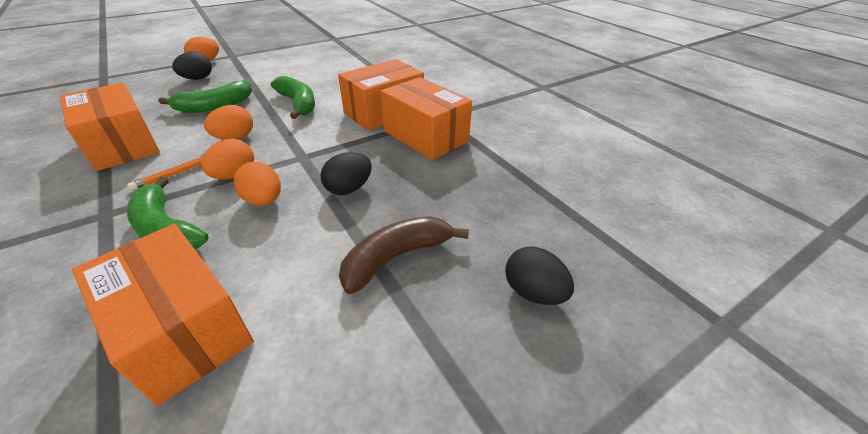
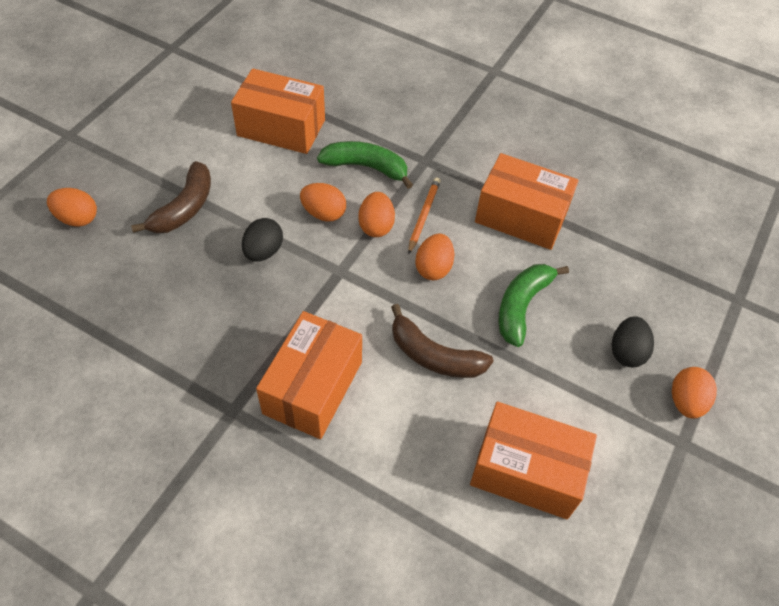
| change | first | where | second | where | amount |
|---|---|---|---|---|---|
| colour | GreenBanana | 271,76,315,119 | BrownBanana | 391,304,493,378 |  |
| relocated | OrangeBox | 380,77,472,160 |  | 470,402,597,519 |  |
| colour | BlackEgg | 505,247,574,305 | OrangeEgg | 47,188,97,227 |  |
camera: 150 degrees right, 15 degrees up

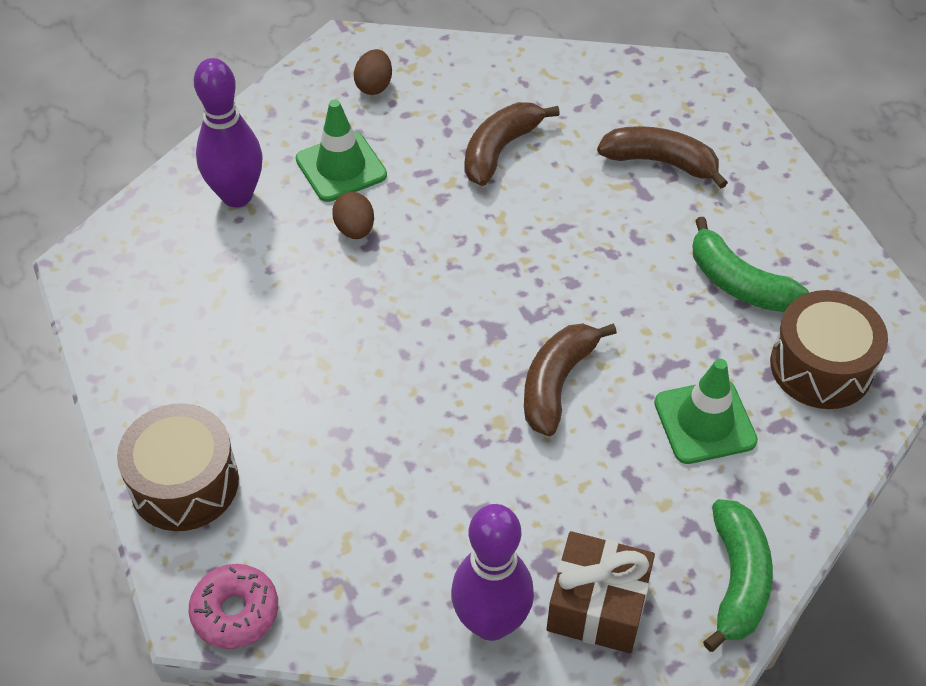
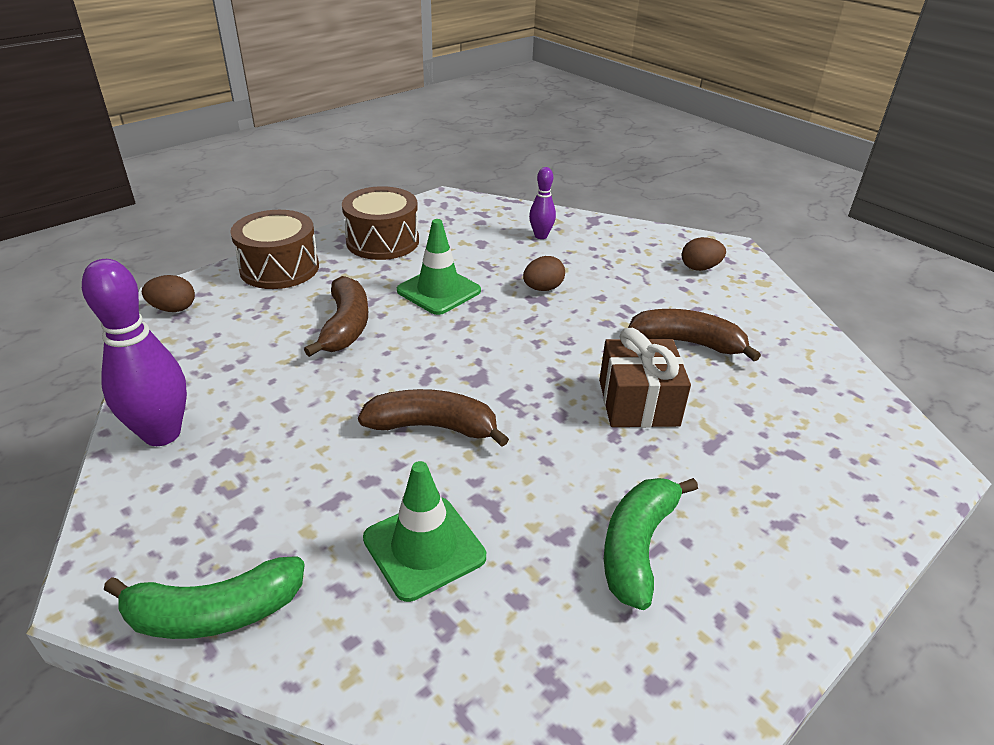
| change | first | where | second | where | amount |
|---|---|---|---|---|---|
| size | PurpleBowlingPin | 194,58,263,207 |  | 529,167,556,239 | x0.54 |
| relocated | GreenTrafficCone | 296,99,387,202 |  | 397,219,481,315 |  |
| relocated | BrownBanana | 597,126,728,189 |  | 304,276,368,357 |  |
| relocated | BrownDrum | 770,290,888,409 |  | 342,186,419,260 |  |
| relocated | BrownGift | 547,531,655,653 |  | 599,328,691,428 |  |
| exchanged | PinkDonut | 189,564,278,649 | BrownEgg | 142,275,195,312 |  |
camera: 70 degrees right, 15 degrees down

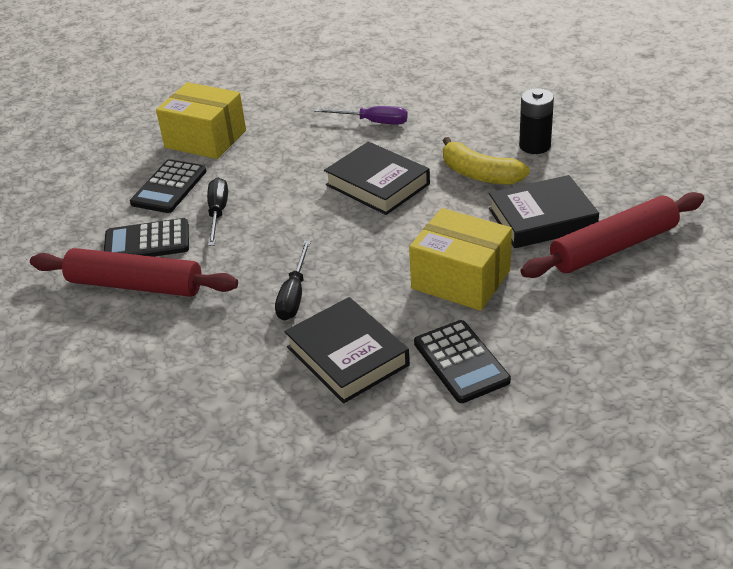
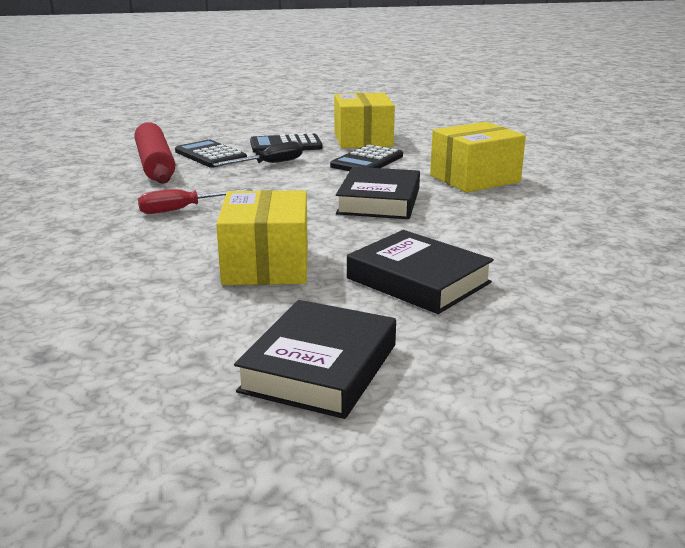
| change | first | where | second | where | amount |
|---|---|---|---|---|---|
| missing | BlackBattery | 519,88,554,154 |  |  |  |
| exchanged | PurpleScrewdriver | 315,106,408,125 | YellowBox | 430,122,526,193 |  |
| missing | YellowBanana | 443,137,530,185 |  |  |  |
| missing | RedRollingPin | 520,192,704,278 |  |  |  |
| colour | BlackScrewdriver | 275,240,311,321 | RedScrewdriver | 138,188,253,214 |  |
| relocated | BlackBook | 284,297,410,403 |  | 234,300,396,419 |  |
| relocated | BlackCalculator | 414,320,511,403 |  | 330,144,403,171 |  |
camera: 55 degrees right, 15 degrees down

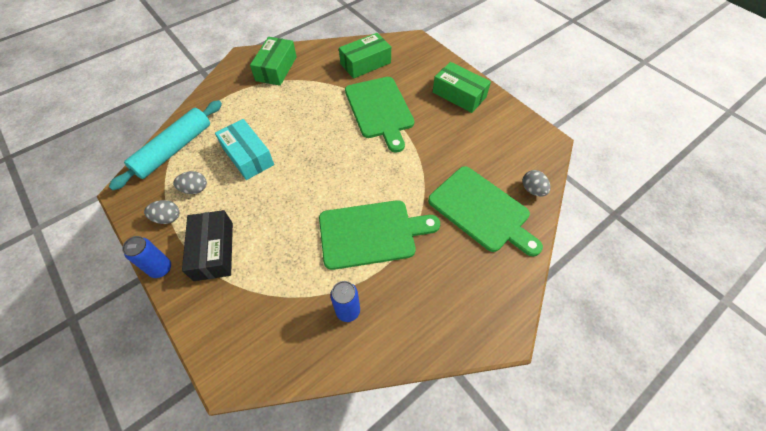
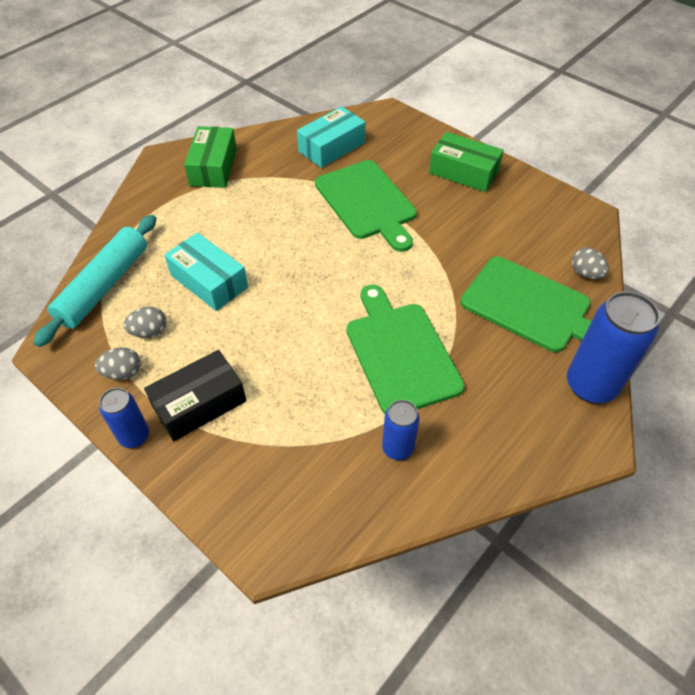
| change | first | where | second | where | amount |
|---|---|---|---|---|---|
| colour | GreenBox | 339,33,391,79 | TurquoiseBox | 297,106,365,168 |  |
| spun | GreenCuttingBoard | 319,200,440,270 |  | 347,285,465,414 | 90 degrees counterclockwise |
| spun | BlackBox | 182,210,233,281 |  | 144,350,246,441 | 75 degrees clockwise |
| appeared |  |  | BlueCan | 567,291,660,404 |  |
camera: 10 degrees left, 5 degrees down

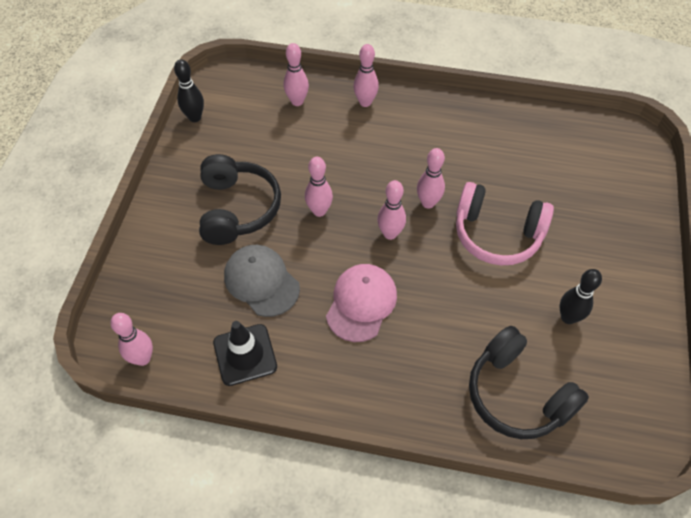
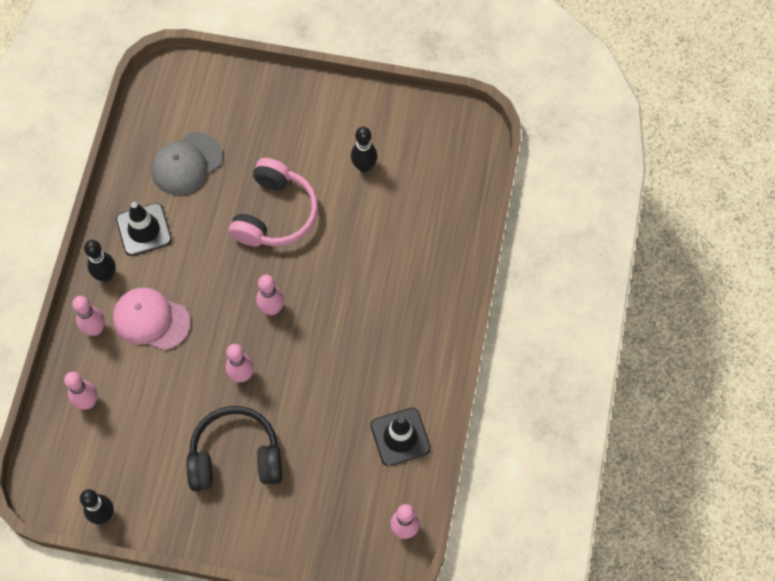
| change | first | where | second | where | amount |
|---|---|---|---|---|---|
| missing | PinkBowlingPin | 417,148,445,209 |  |  |  |
| relocated | GreyCap | 224,245,300,317 |  | 151,132,223,195 |  |
| relocated | PinkCap | 326,264,397,342 |  | 113,288,190,351 |  |
| missing | BlackHeadphones | 469,326,589,439 |  |  |  |
| appeared |  |  | BlackTrafficCone | 116,202,172,256 |  |
| appeared |  |  | BlackBowlingPin | 84,240,116,282 |  |
camera: 90 degrees left, 10 degrees up

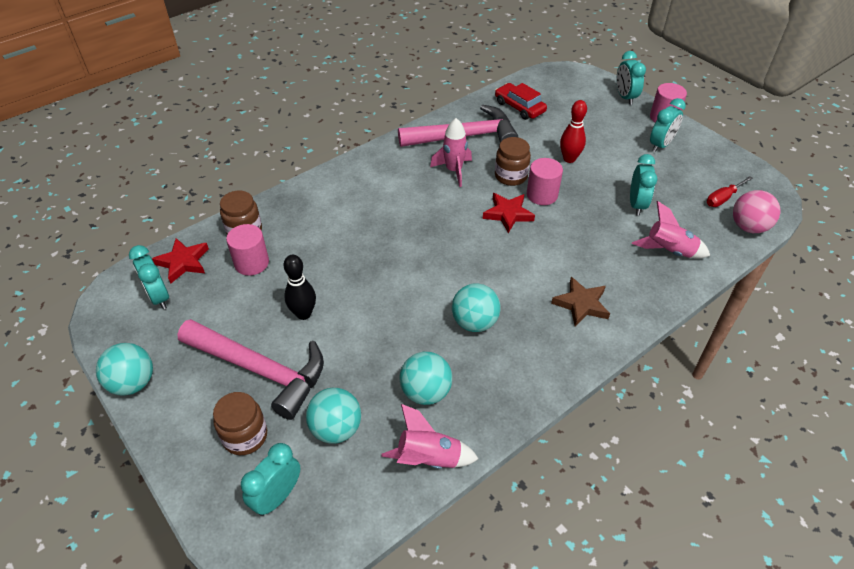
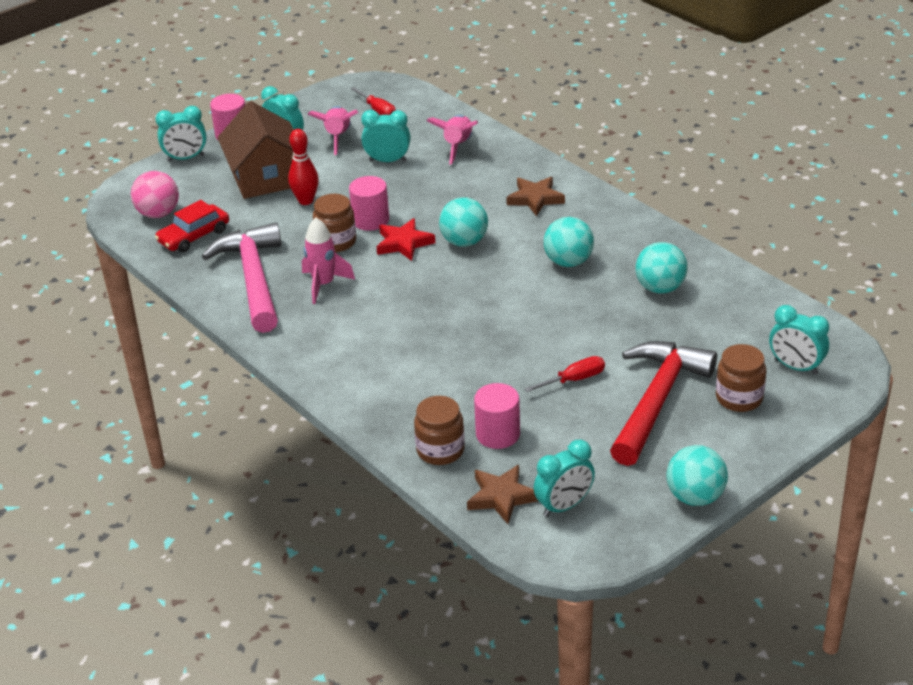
| change | first | where | second | where | amount |
|---|---|---|---|---|---|
| relocated | PinkBall | 733,190,780,233 |  | 131,171,179,218 |  |
| colour | RedStar | 152,238,209,284 | BrownStar | 467,465,538,524 |  |
| exchanged | BlackBowlingPin | 284,255,316,320 | RedScrewdriver | 524,356,605,392 |  |
| colour | PinkHammer | 177,319,324,420 | RedHammer | 610,341,717,466 |  |
| relocated | TurquoiseBall | 306,388,361,444 |  | 439,197,488,247 |  |
| relocated | PinkRocket | 381,404,478,469 |  | 307,106,358,155 |  |
| appeared |  |  | BrownHouse | 217,101,294,199 |  |
camera: 90 degrees left, 10 degrees down

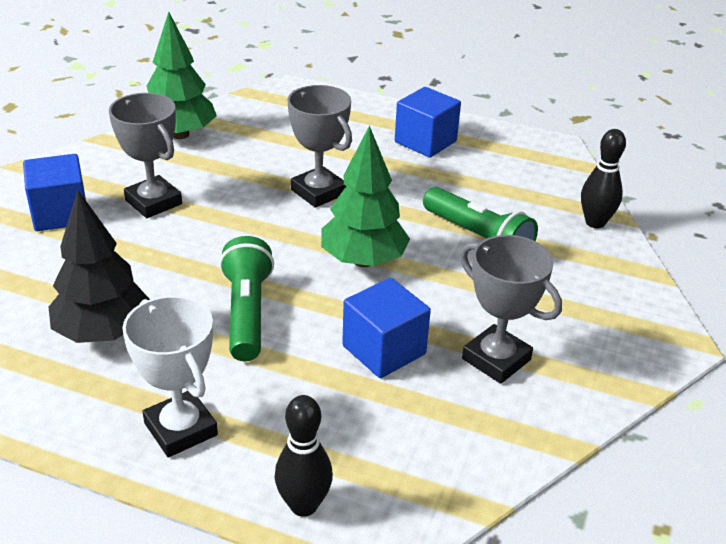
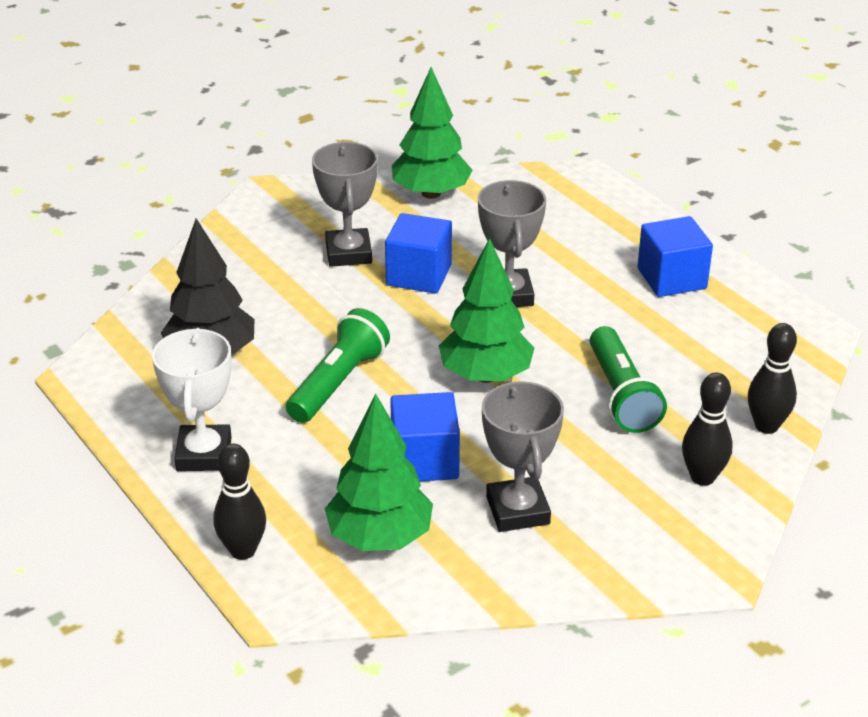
| change | first | where | second | where | amount |
|---|---|---|---|---|---|
| relocated | BlueCube | 23,154,86,231 |  | 385,213,452,293 |  |
| appeared |  |  | BlackBowlingPin | 682,373,733,486 |  |
| appeared |  |  | GreenTree | 325,394,433,551 |  |
camera: 35 degrees right, 0 degrees up

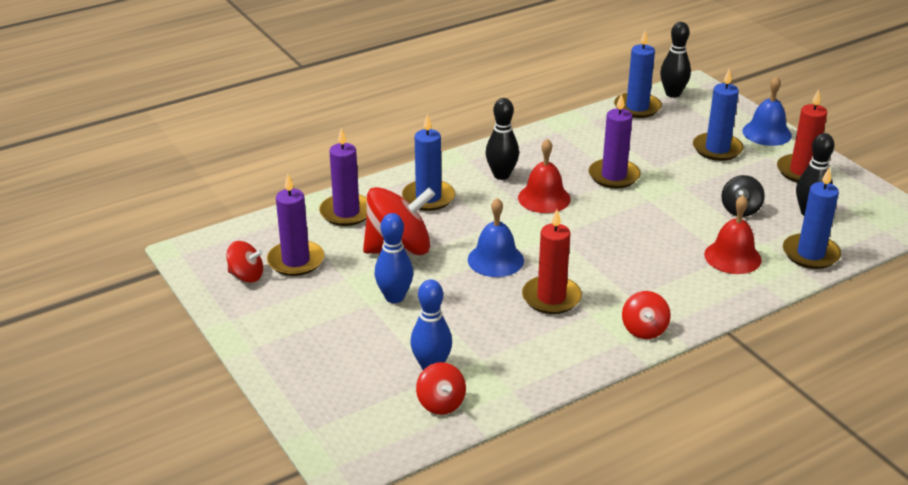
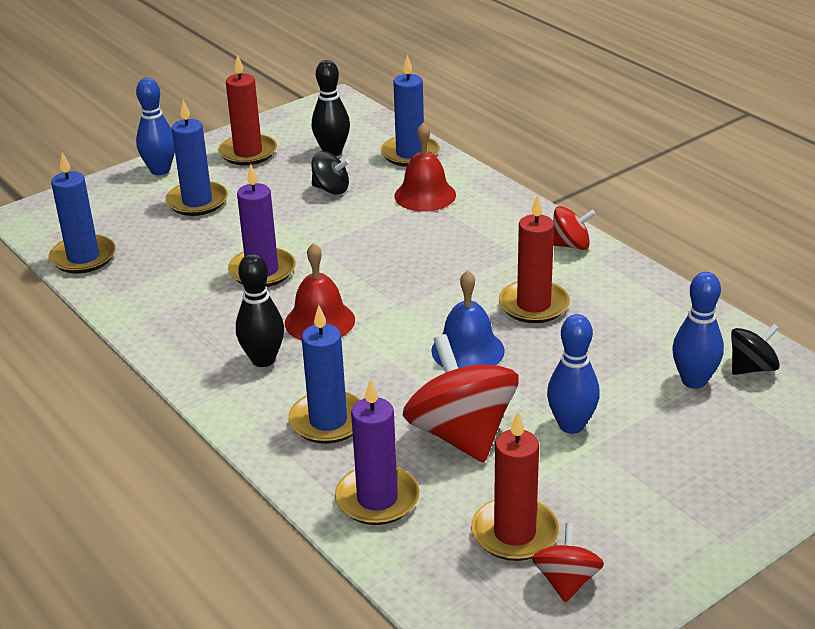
| change | first | where | second | where | amount |
|---|---|---|---|---|---|
| missing | BlackBowlingPin | 660,22,691,98 |  |  |  |
| exchanged | BlueBell | 742,76,792,146 | BlueBowlingPin | 136,78,175,175 |  |
| colour | PurpleCandle | 267,174,324,276 | RedCandle | 471,412,559,561 |  |
| colour | RedSpinningTop | 416,362,466,415 | BlackSpinningTop | 731,324,780,375 |  |
camera: 95 degrees left, 0 degrees up

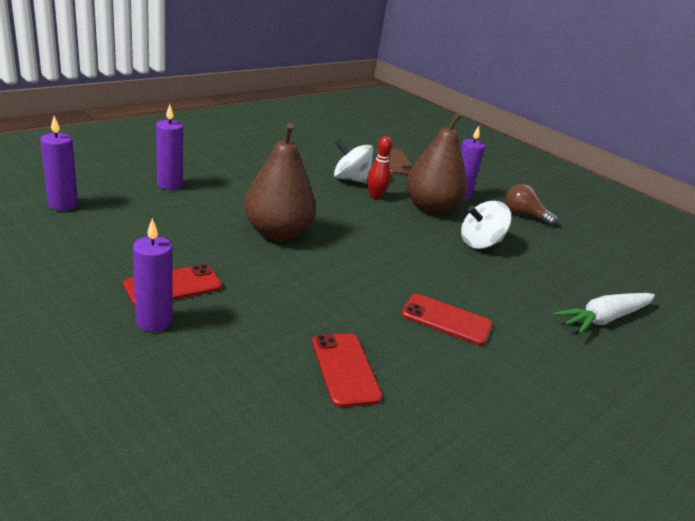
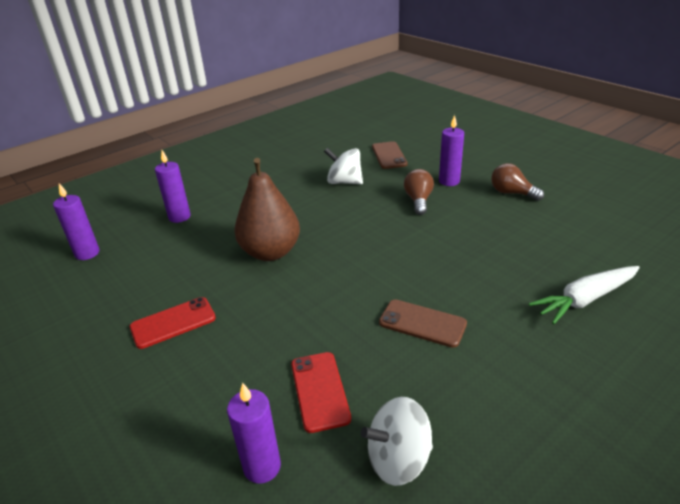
| change | first | where | second | where | amount |
|---|---|---|---|---|---|
| exchanged | BrownPear | 406,112,467,215 | BrownLightBulb | 404,169,434,215 |  |
| missing | RedBowlingPin | 367,136,392,199 |  |  |  |
| relocated | WhiteSpinningTop | 461,201,512,249 |  | 361,397,433,486 |  |
| relocated | PurpleCandle | 133,218,172,332 |  | 227,382,281,484 |  |
| colour | RedPhone | 401,294,492,345 | BrownPhone | 379,299,467,348 |  |
camera: 10 degrees right, 5 degrees up

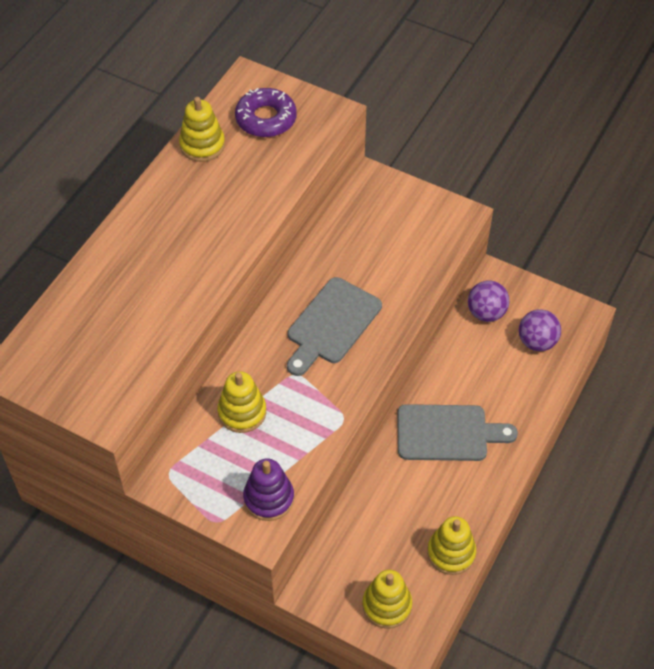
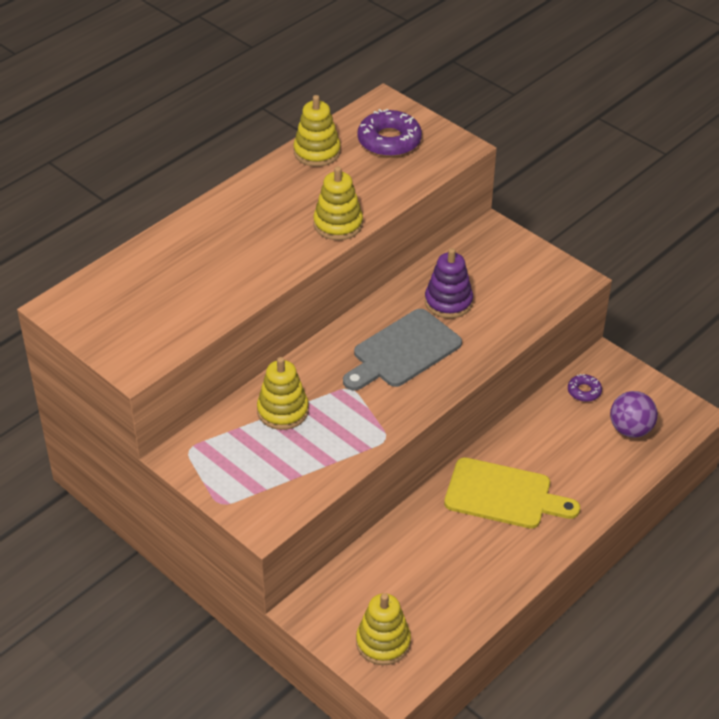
| change | first | where | second | where | amount |
|---|---|---|---|---|---|
| exchanged | PurpleBall | 468,280,509,322 | PurpleDonut | 568,374,602,402 |  |
| colour | GreyCuttingBoard | 397,404,518,461 | YellowCuttingBoard | 444,457,580,529 |  |
| relocated | PurpleStackingToy | 243,459,294,521 |  | 425,248,473,318 |  |
| relocated | YellowStackingToy | 427,516,476,575 |  | 313,166,363,240 |  |
camera: 15 degrees right, 10 degrees down

